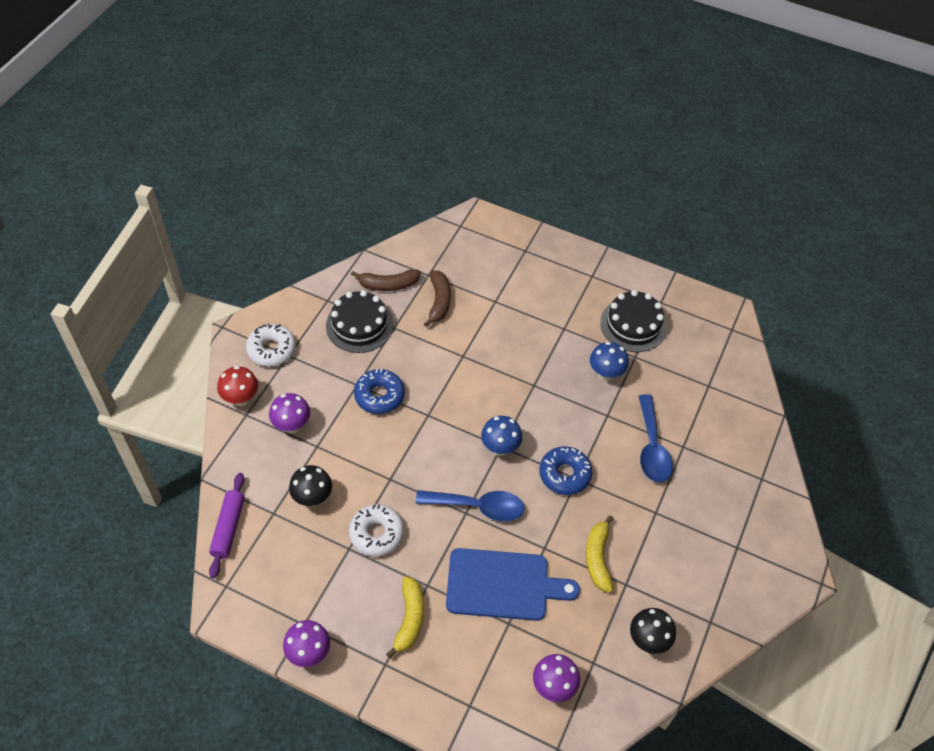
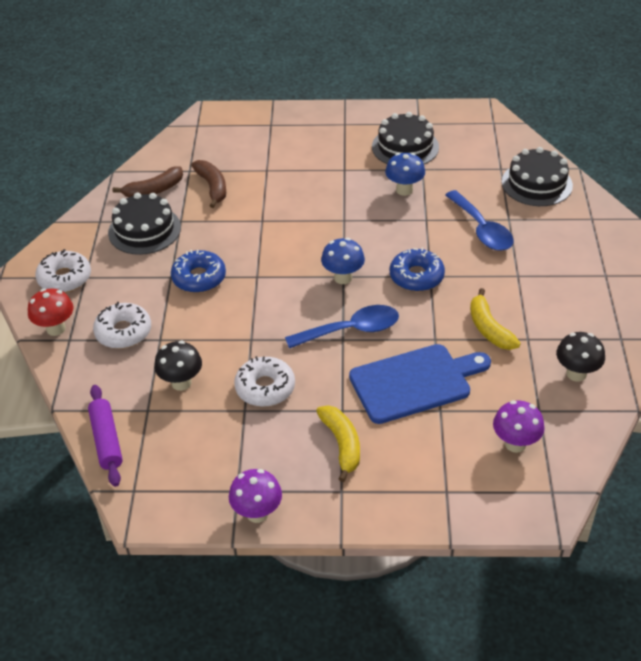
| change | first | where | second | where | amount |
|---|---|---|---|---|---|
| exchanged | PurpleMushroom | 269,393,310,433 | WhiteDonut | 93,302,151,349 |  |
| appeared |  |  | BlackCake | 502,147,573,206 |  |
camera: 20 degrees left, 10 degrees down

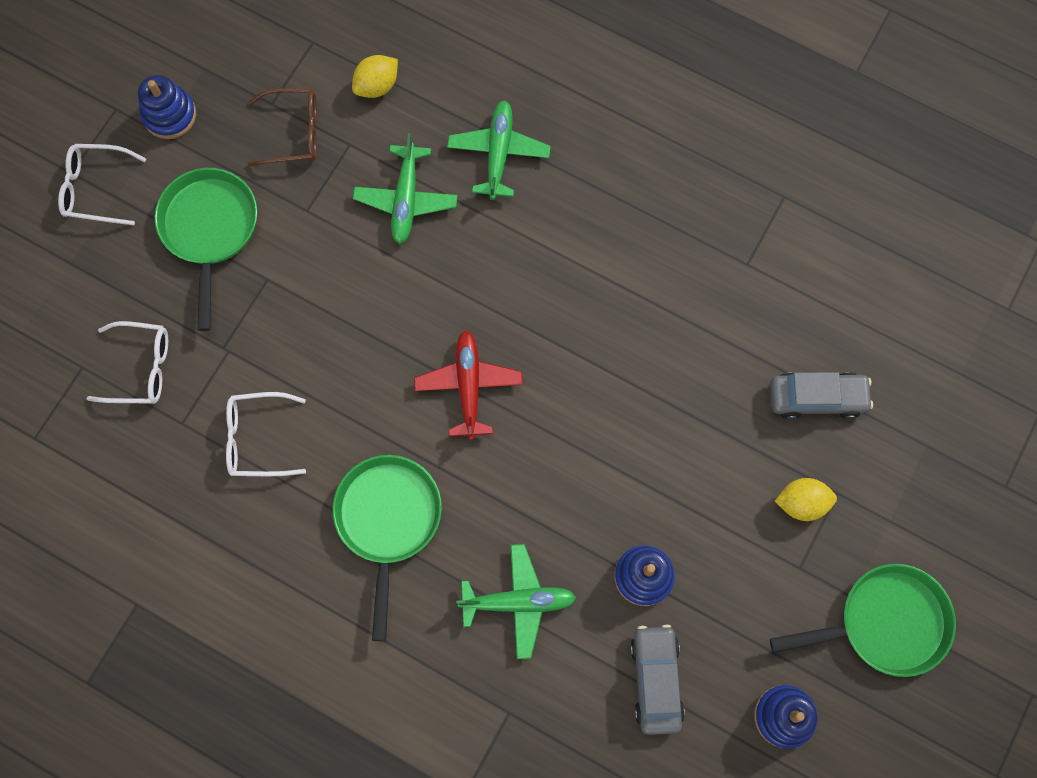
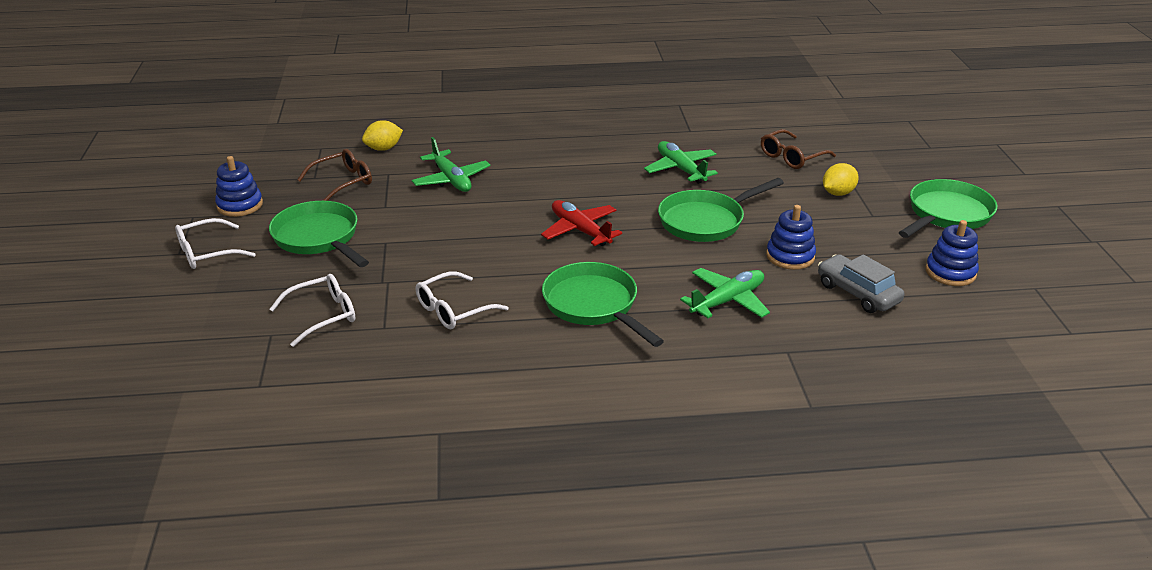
| change | first | where | second | where | amount |
|---|---|---|---|---|---|
| spun | YellowLemon | 352,55,398,98 |  | 362,120,403,151 | 45 degrees clockwise |
| relocated | GreenPlane | 447,100,551,200 |  | 644,141,718,184 |  |
| exchanged | GreyCar | 770,372,873,420 | BrownGlasses | 761,129,836,169 |  |
| appeared |  |  | GreenPan | 658,178,784,242 |  |
camera: 35 degrees left, 40 degrees down

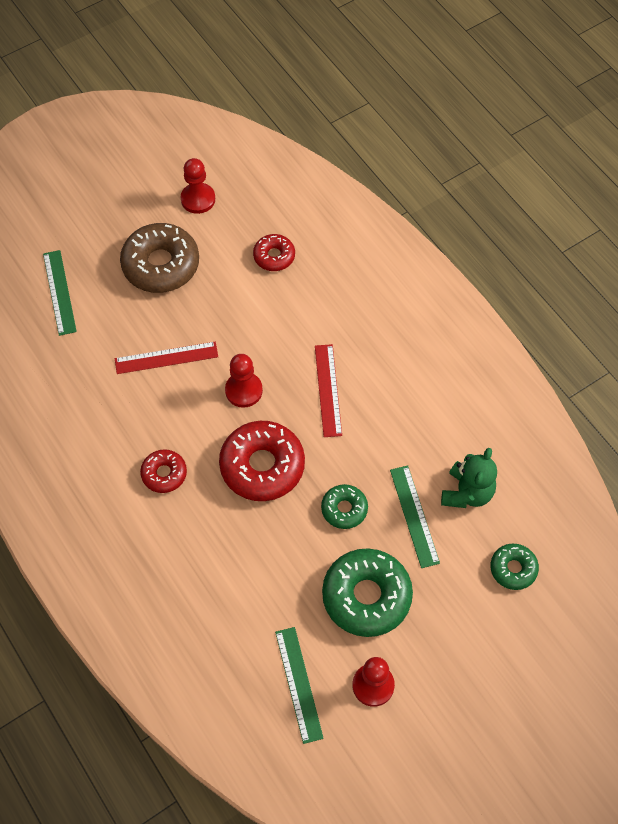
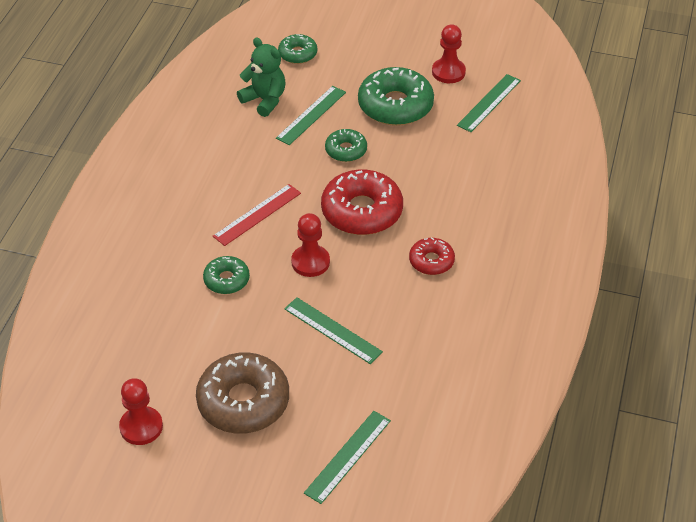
| change | first | where | second | where | amount |
|---|---|---|---|---|---|
| missing | RedDonut | 253,234,295,271 |  |  |  |
| colour | RedRuler | 115,342,218,374 | GreenRuler | 284,297,383,364 |  |
| spun | GreenTeddyBear | 441,448,497,508 |  | 237,38,285,117 | 60 degrees clockwise |
| appeared |  |  | GreenDonut | 203,256,250,294 |  |
camera: 130 degrees left, 15 degrees down

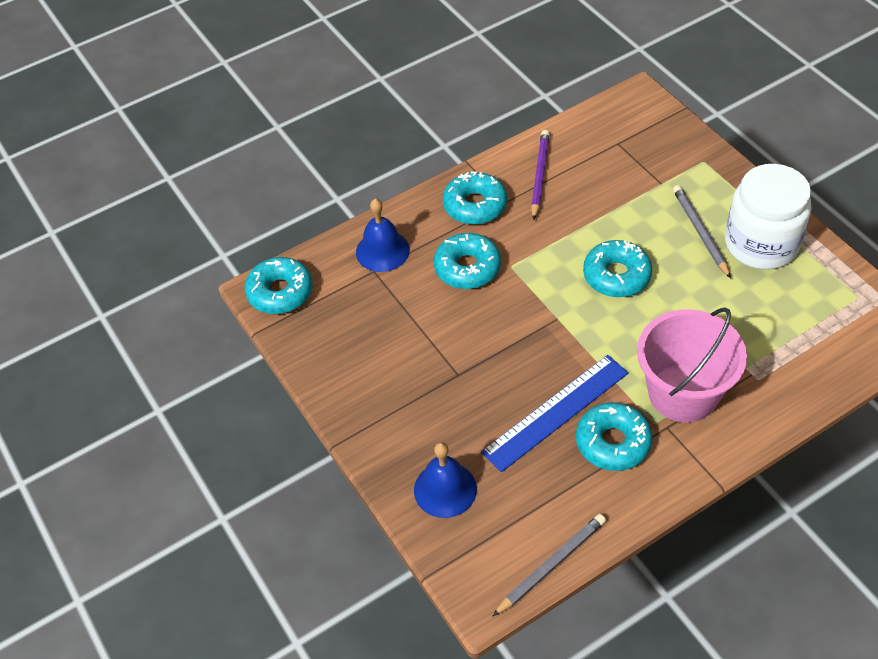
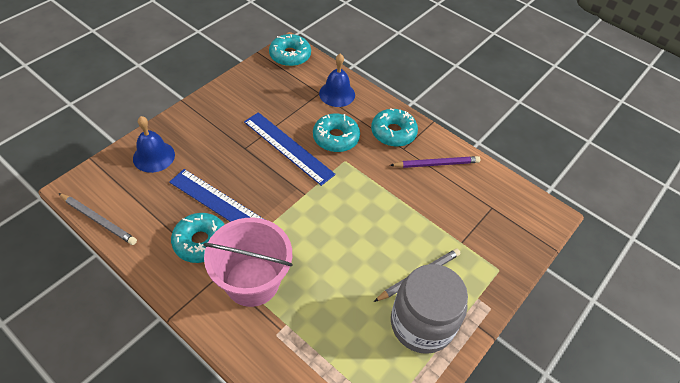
| change | first | where | second | where | amount |
|---|---|---|---|---|---|
| colour | WhiteJar | 725,164,811,270 | GreyJar | 391,264,468,354 |  |
| missing | TurquoiseDonut | 583,240,652,297 |  |  |  |
| appeared |  |  | BlueRuler | 244,112,336,186 |  |
camera: 65 degrees right, 0 degrees up

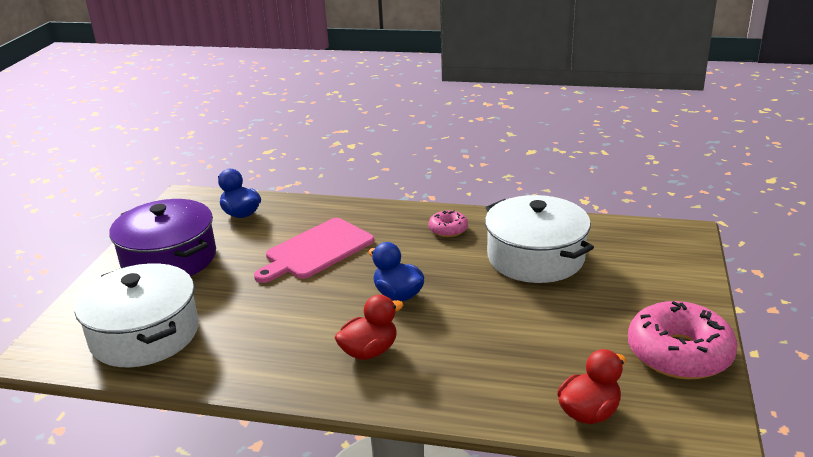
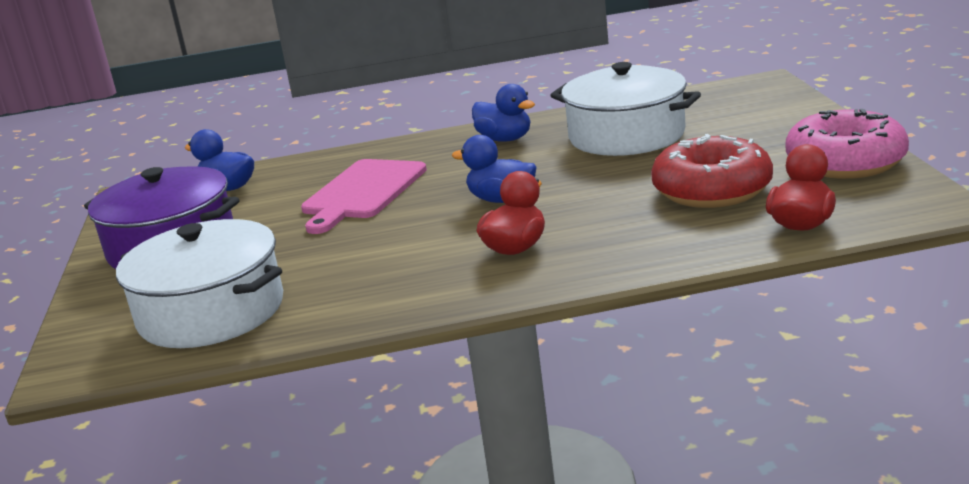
| change | first | where | second | where | amount |
|---|---|---|---|---|---|
| exchanged | PinkDonut | 429,210,468,237 | BlueDuck | 472,84,535,142 |  |
| appeared |  |  | RedDonut | 651,134,773,208 |  |
camera: 20 degrees left, 5 degrees down

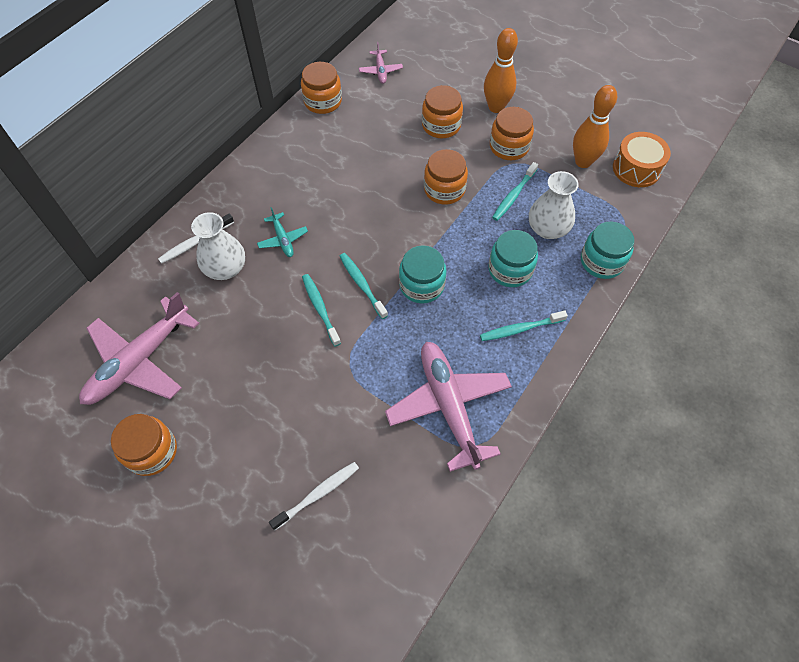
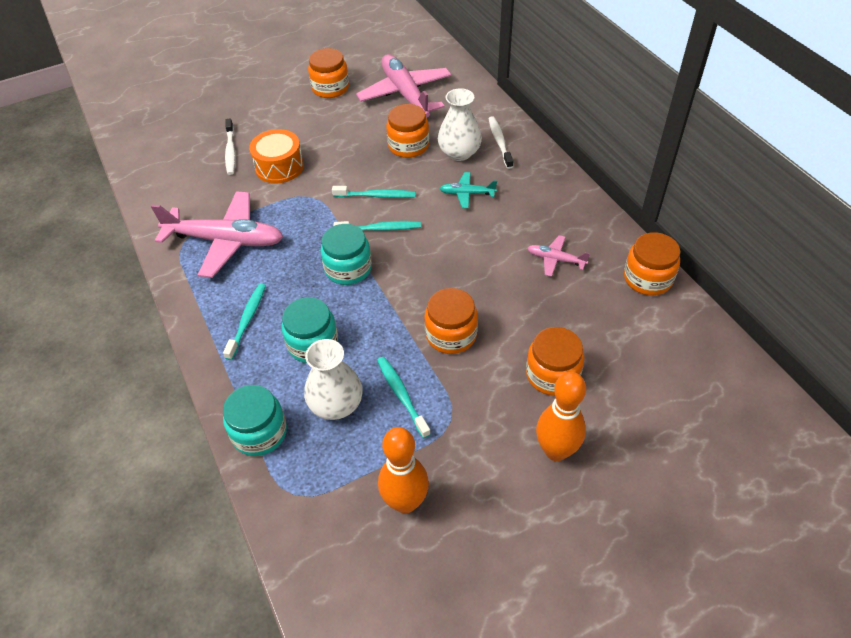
| change | first | where | second | where | amount |
|---|---|---|---|---|---|
| relocated | PinkPlane | 359,42,403,84 |  | 527,235,590,277 |  |
| relocated | OrangeJar | 490,107,534,160 |  | 386,104,429,158 |  |
| relocated | OrangeDrum | 613,132,671,187 |  | 249,129,304,183 |  |
camera: 120 degrees right, 10 degrees down

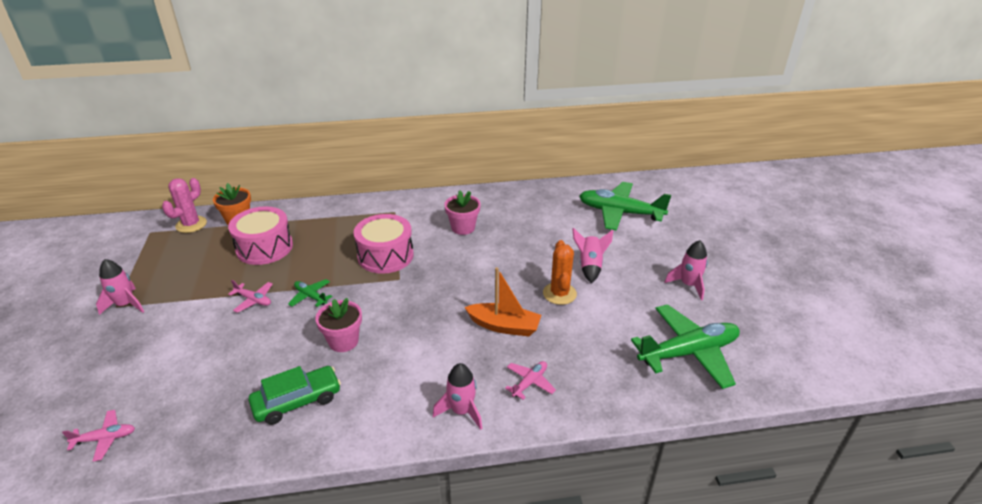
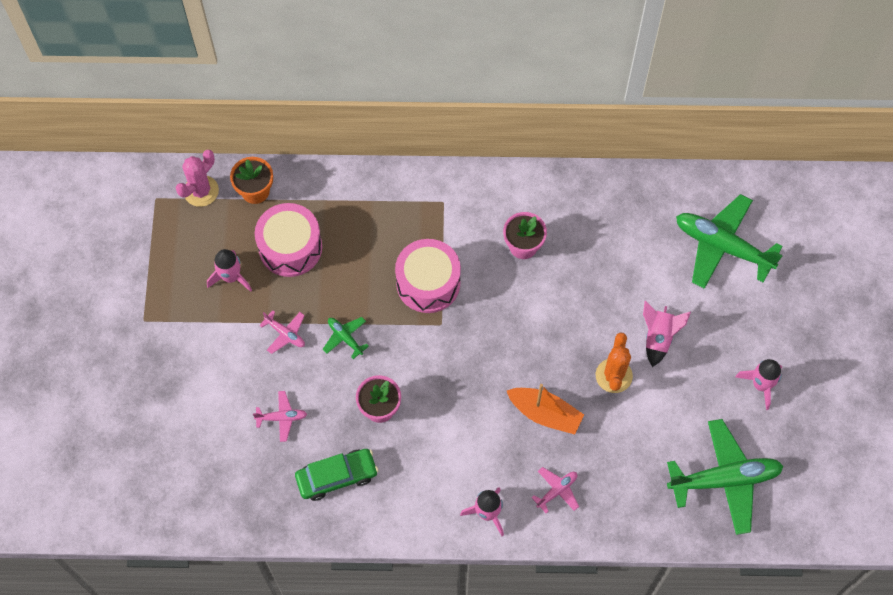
| change | first | where | second | where | amount |
|---|---|---|---|---|---|
| relocated | PinkRocket | 96,259,144,315 |  | 207,249,252,292 |  |
| relocated | PinkPlane | 62,410,135,461 |  | 253,391,307,442 |  |
camera: 10 degrees right, 30 degrees up

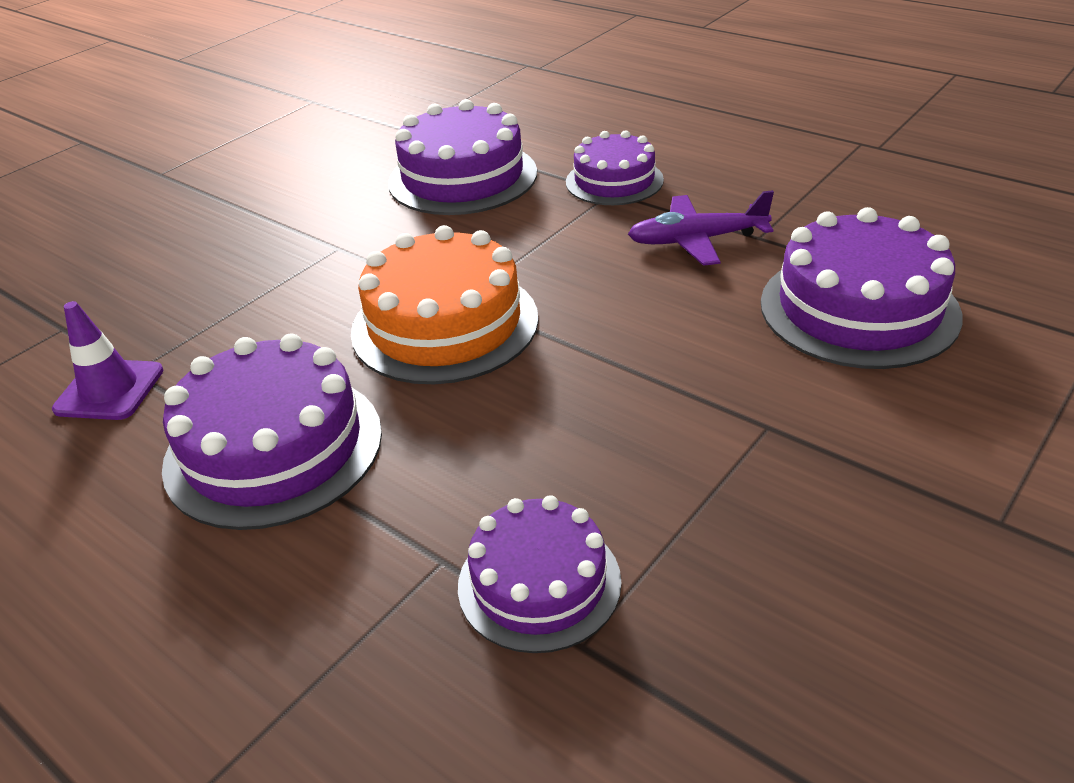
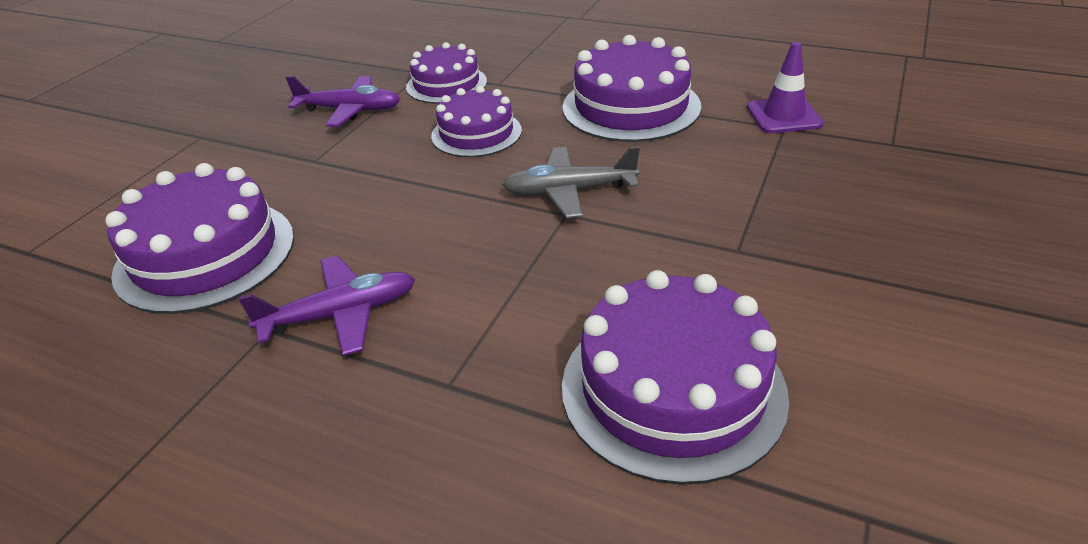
| change | first | where | second | where | amount |
|---|---|---|---|---|---|
| relocated | PurpleCake | 566,130,664,205 |  | 431,86,522,157 |  |
| exchanged | OrangeCake | 351,225,539,384 | GreyPlane | 502,146,640,218 |  |
| appeared |  |  | PurplePlane | 286,76,400,127 |  |
camera: 165 degrees right, 0 degrees up

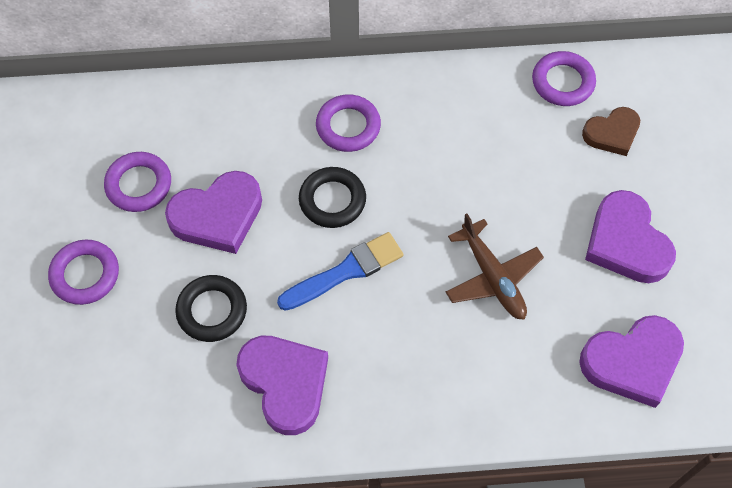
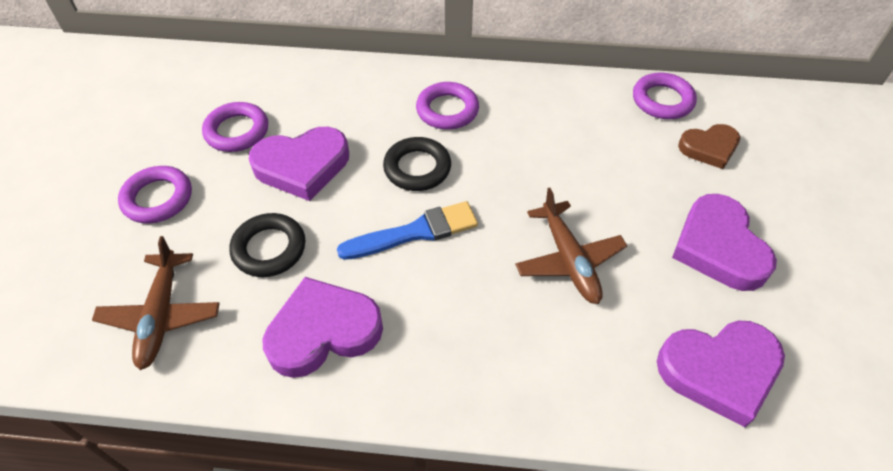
| change | first | where | second | where | amount |
|---|---|---|---|---|---|
| spun | PurpleHeart | 236,336,328,435 |  | 263,277,383,378 | 90 degrees counterclockwise |
| appeared |  |  | BrownPlane | 92,236,220,370 |  |
camera: 10 degrees right, 10 degrees down

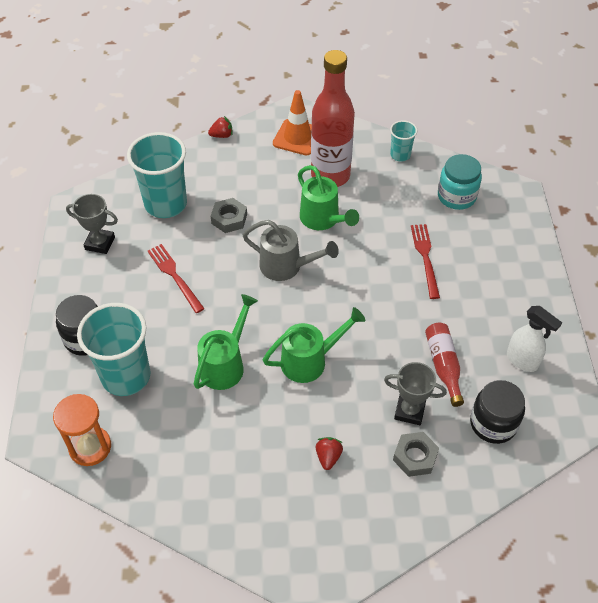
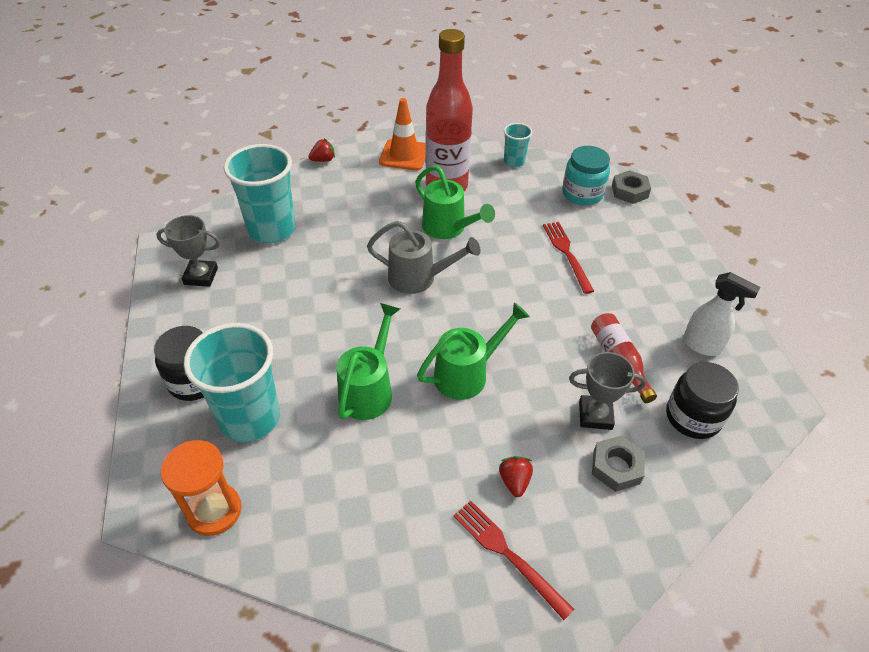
| change | first | where | second | where | amount |
|---|---|---|---|---|---|
| relocated | GreyNut | 211,198,247,233 |  | 612,170,651,204 |  |
| relocated | RedFork | 147,244,205,313 |  | 454,501,574,620 |  |
camera: 10 degrees left, 5 degrees down

